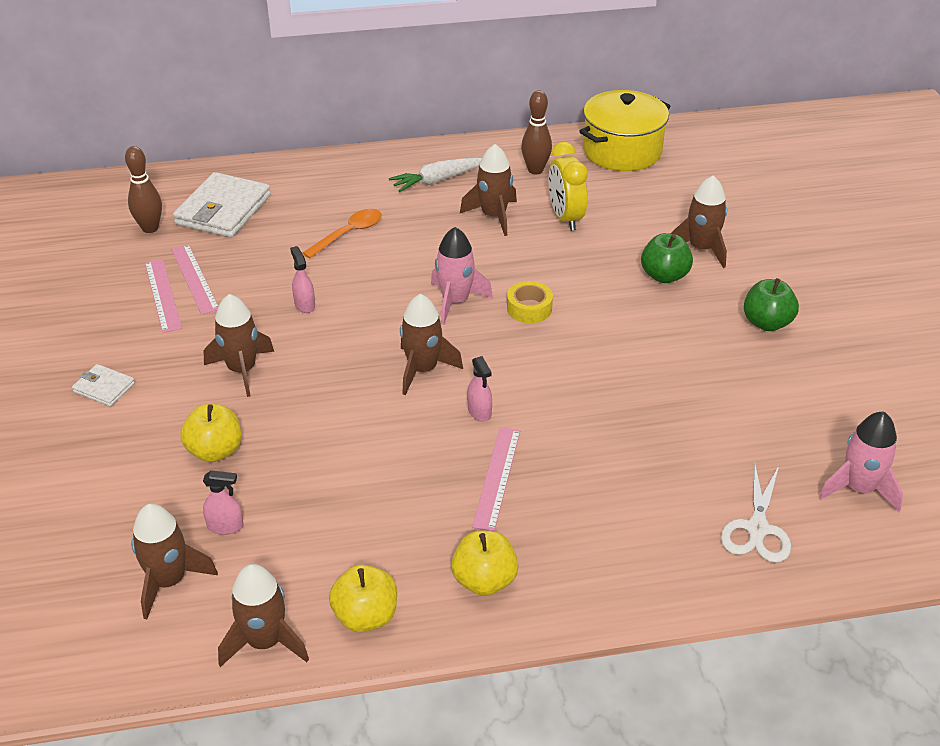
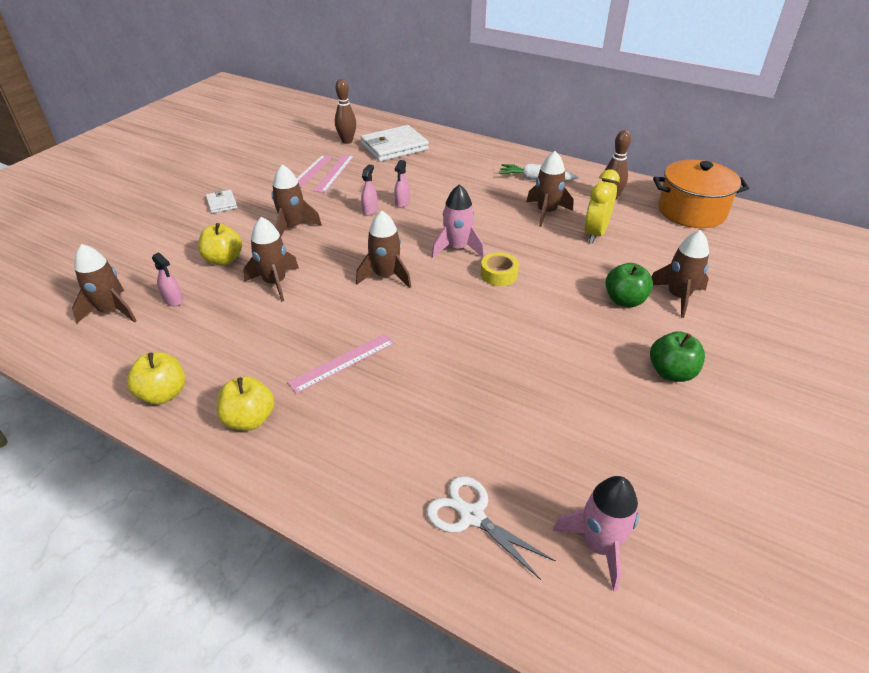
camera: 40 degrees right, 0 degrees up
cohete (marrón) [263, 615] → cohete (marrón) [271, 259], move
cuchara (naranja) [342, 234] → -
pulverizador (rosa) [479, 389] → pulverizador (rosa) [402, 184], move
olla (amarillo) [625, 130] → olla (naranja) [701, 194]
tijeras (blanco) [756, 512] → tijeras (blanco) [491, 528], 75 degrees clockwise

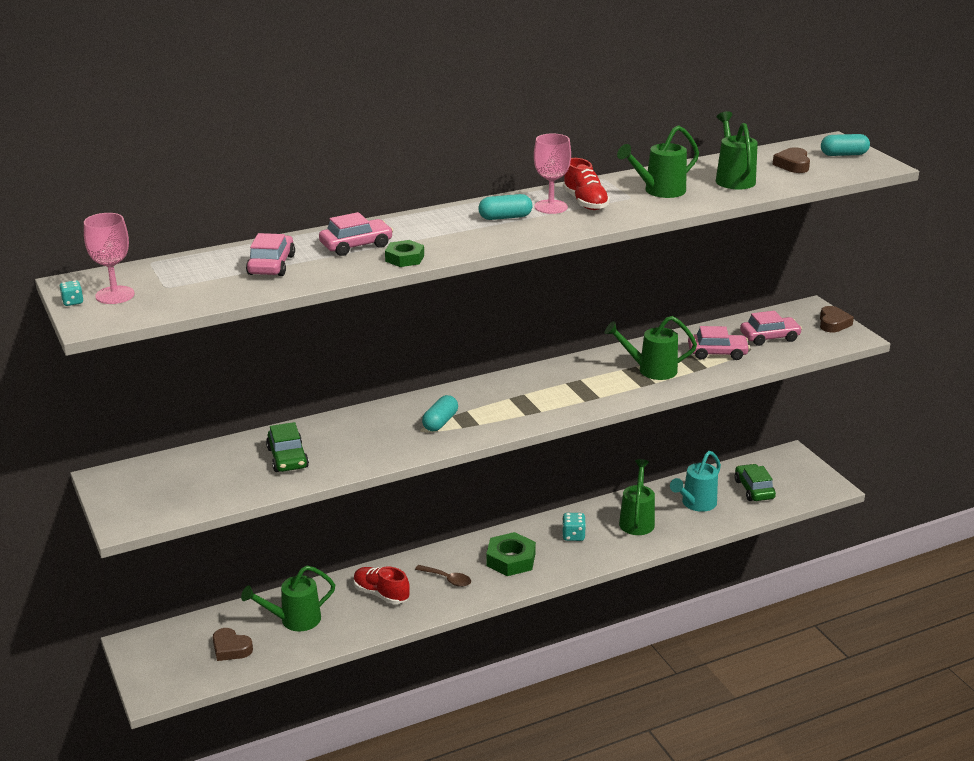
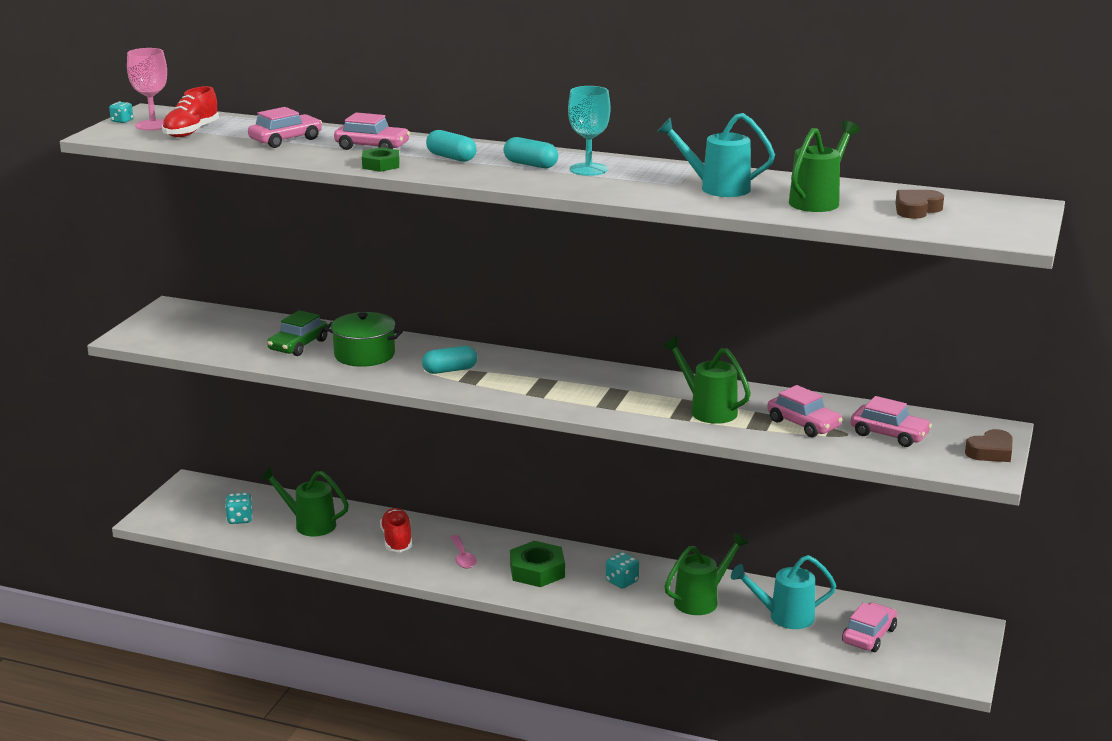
camera: 45 degrees right, 5 degrees down
corazón (marrón) [233, 644] → dado (turquesa) [238, 508]
cuchara (marrón) [443, 576] → cuchara (rosa) [463, 551]
copa (rosa) [552, 173] → copa (turquesa) [589, 131]
zapato (rojo) [586, 184] → zapato (rojo) [190, 111], move
regadera (verde) [658, 161] → regadera (turquesa) [716, 155]
coche (verde) [755, 482] → coche (rosa) [869, 627]
cápsula (turquesa) [845, 145] → cápsula (turquesa) [451, 146], move
- → olla (verde) [363, 339]

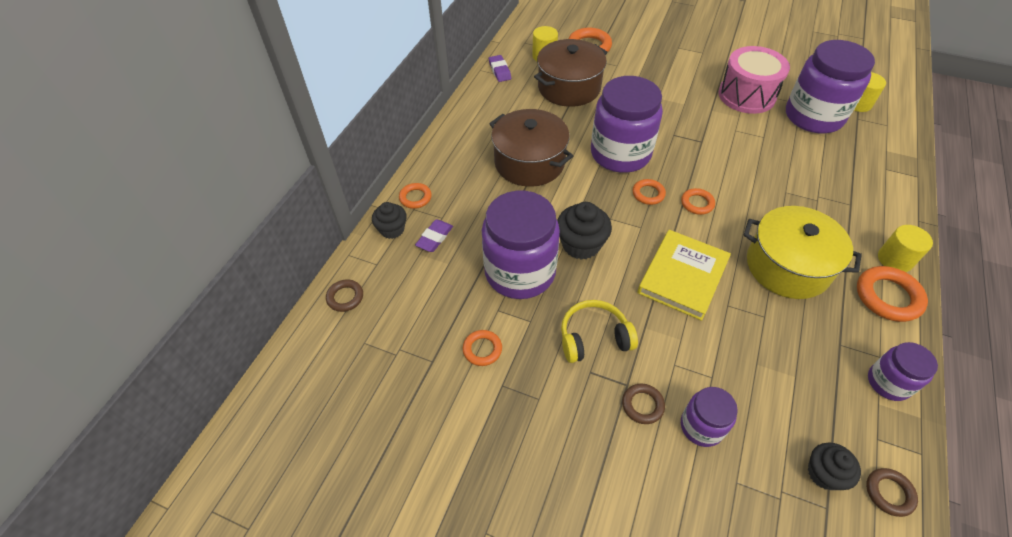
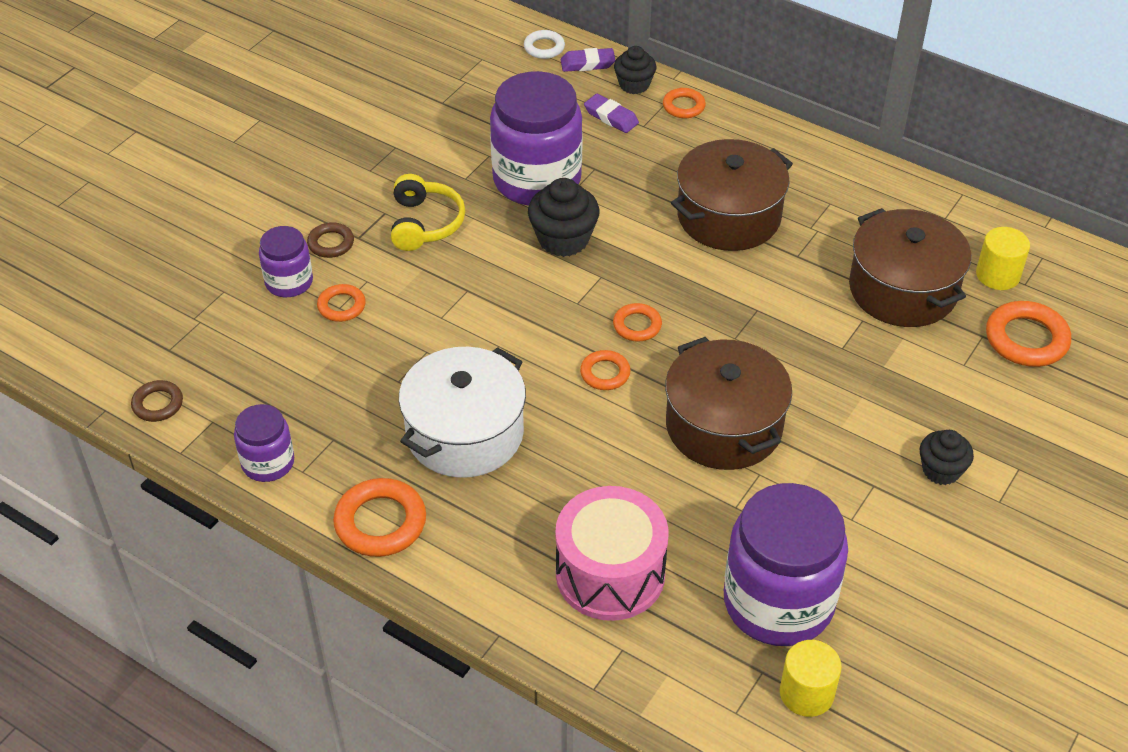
camera: 100 degrees right, 5 degrees down
anillo (marrón) [344, 295] → anillo (blanco) [544, 44]
anillo (naranja) [482, 348] → anillo (naranja) [341, 303], move
goma de borrar (morado) [500, 68] → goma de borrar (morado) [588, 60], move
tarro (morado) [627, 124] → -
libro (amarillo) [684, 275] → -
tambor (rosa) [754, 80] → tambor (rosa) [612, 553], move
olla (amarillo) [802, 252] → olla (blanco) [462, 412]
magdalena (negro) [834, 466] → magdalena (negro) [946, 457], move
cilindro (amarillo) [905, 248] → -
- → olla (marrón) [728, 403]

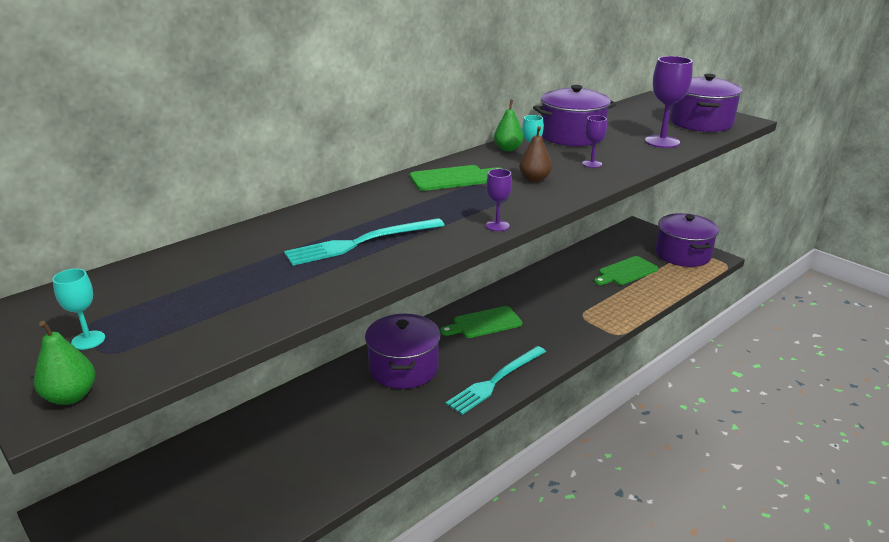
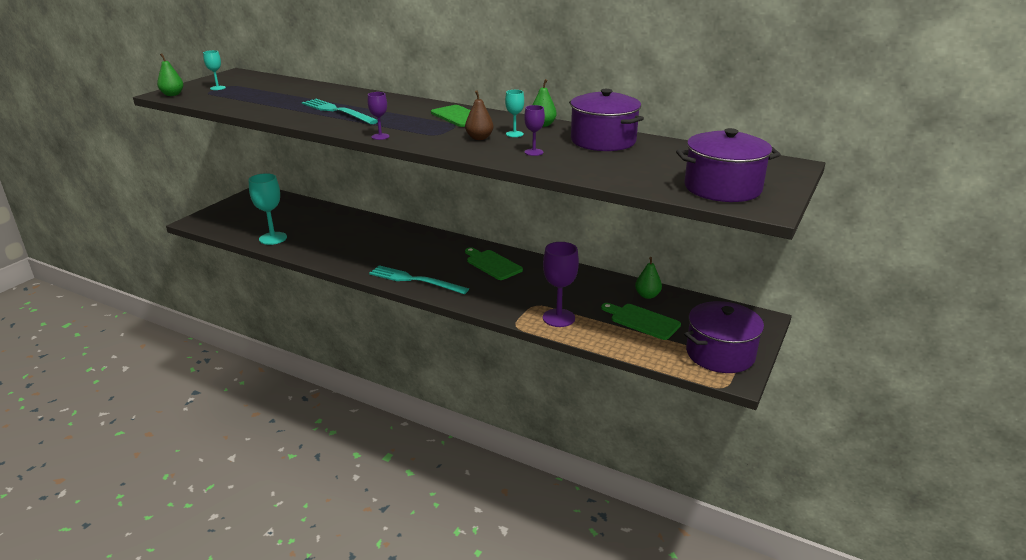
camera: 70 degrees right, 0 degrees up
olla (morado) [403, 351] → -
copa (morado) [669, 102] → copa (morado) [561, 284], move
- → copa (turquesa) [268, 209]
- → pera (verde) [648, 278]

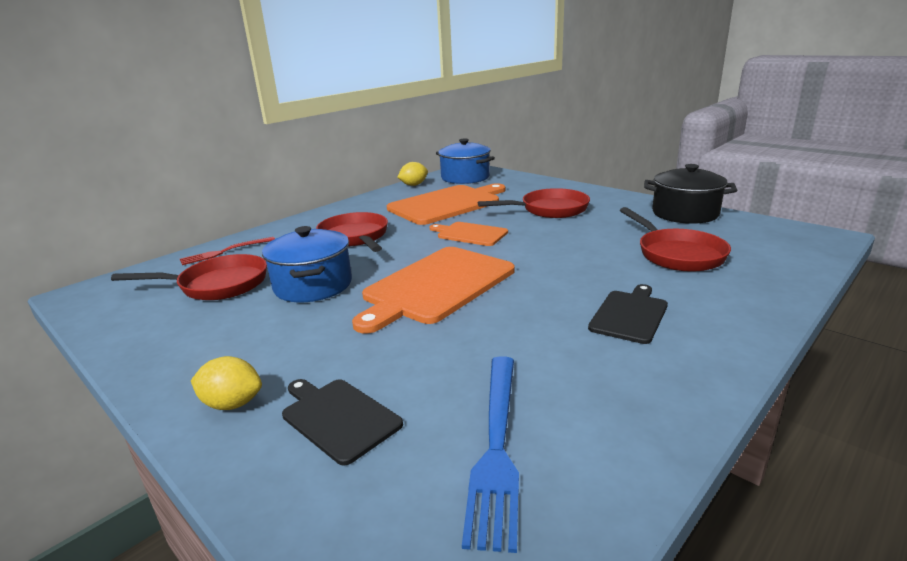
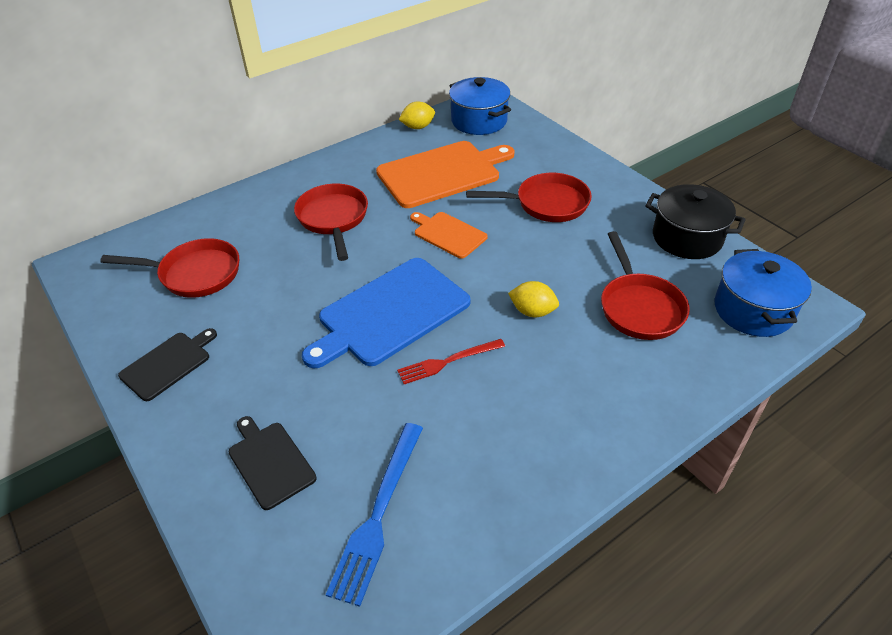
camera: 10 degrees right, 20 degrees up
tenedor (rojo) [227, 251] → tenedor (rojo) [451, 361], move
limón (amarillo) [226, 383] → limón (amarillo) [533, 299], move
olla (azul) [307, 264] → olla (azul) [763, 293], move
tabla de cortar (naranja) [433, 290] → tabla de cortar (azul) [386, 313]
tabla de cortar (negro) [628, 314] → tabla de cortar (negro) [167, 364], move

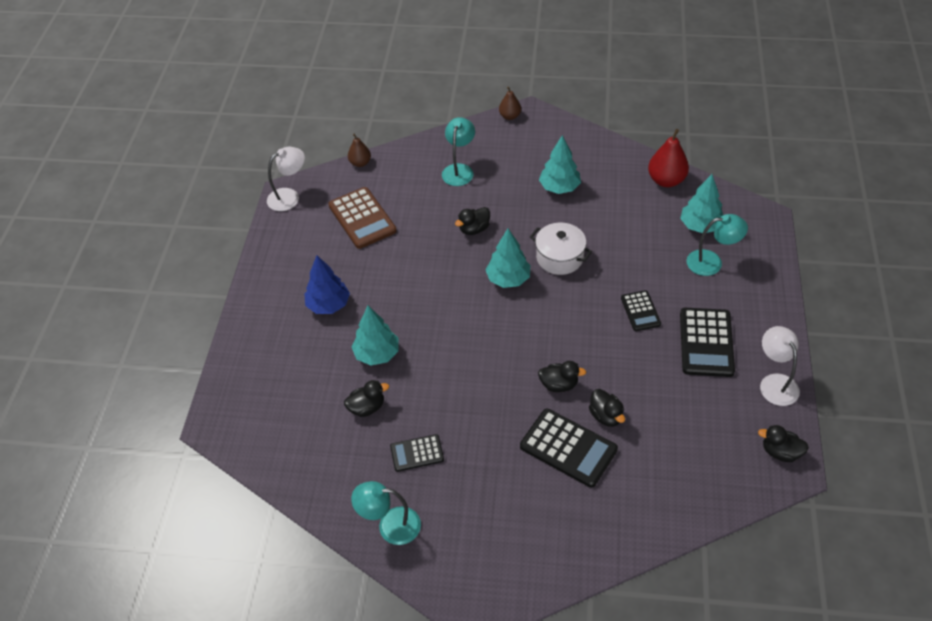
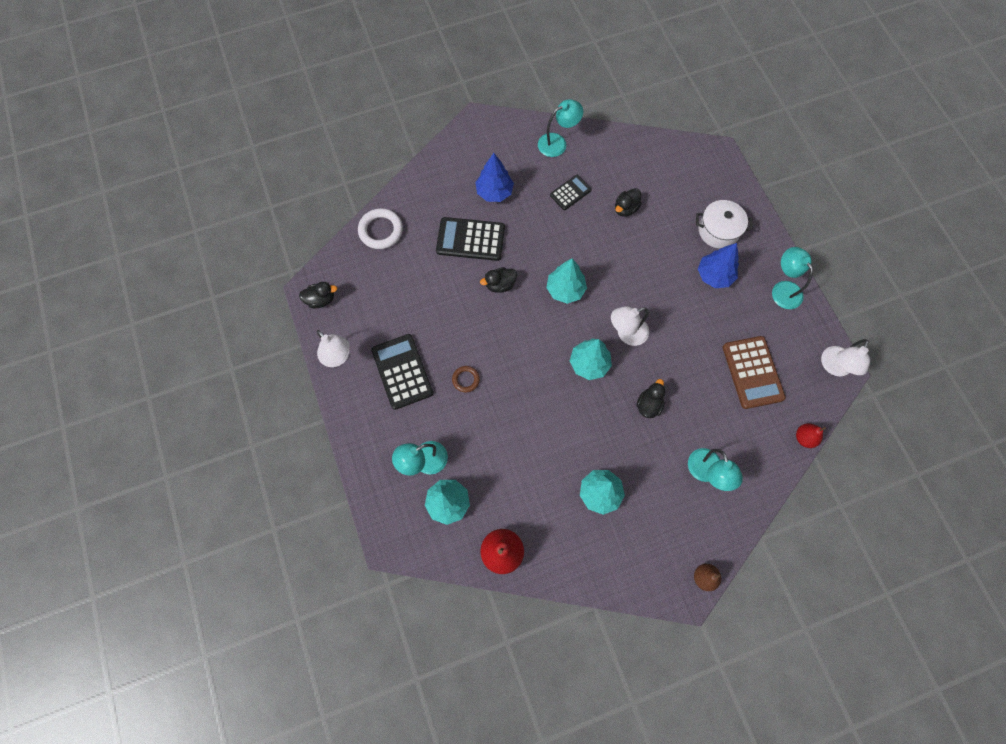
camera: 150 degrees right, 20 degrees up
calculadora (marrón) [362, 218] → calculadora (marrón) [754, 372], 135 degrees counterclockwise
pera (marrón) [359, 150] → pera (rojo) [811, 435]
árbol (turquesa) [375, 335] → árbol (turquesa) [566, 281], move
olla (blanco) [561, 249] → olla (blanco) [724, 224], move
pato (negro) [607, 408] → -
calculadora (negro) [641, 310] → anillo (marrón) [466, 379]
- → anillo (blanco) [380, 228]
- → árbol (azul) [494, 177]
- → lámpara (blanco) [630, 326]
- → lámpara (turquesa) [792, 278]

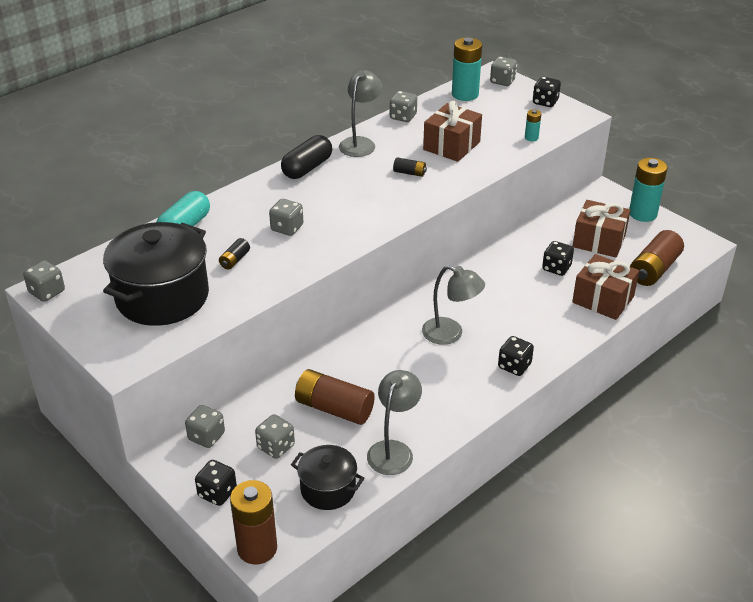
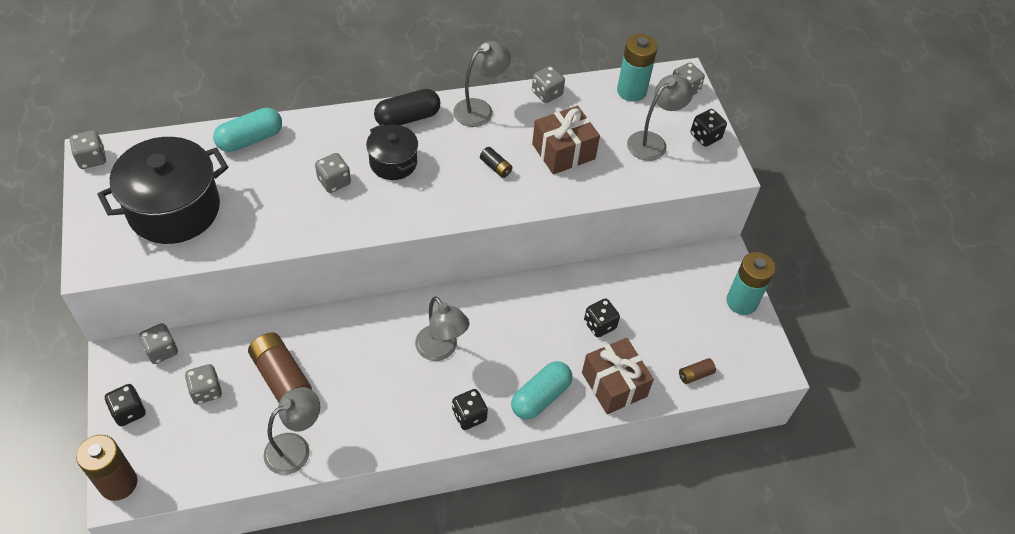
camera: 25 degrees right, 15 degrees up
pila (negro) [234, 254] → -
olla (negro) [327, 477] → olla (negro) [392, 152], move
pila (turquesa) [533, 125] → -
regalo (marrón) [601, 229] → -
pila (marrón) [657, 258] → pila (marrón) [697, 371], x0.48
- → cápsula (turquesa) [541, 390]
- → lámpara (gris) [660, 118]

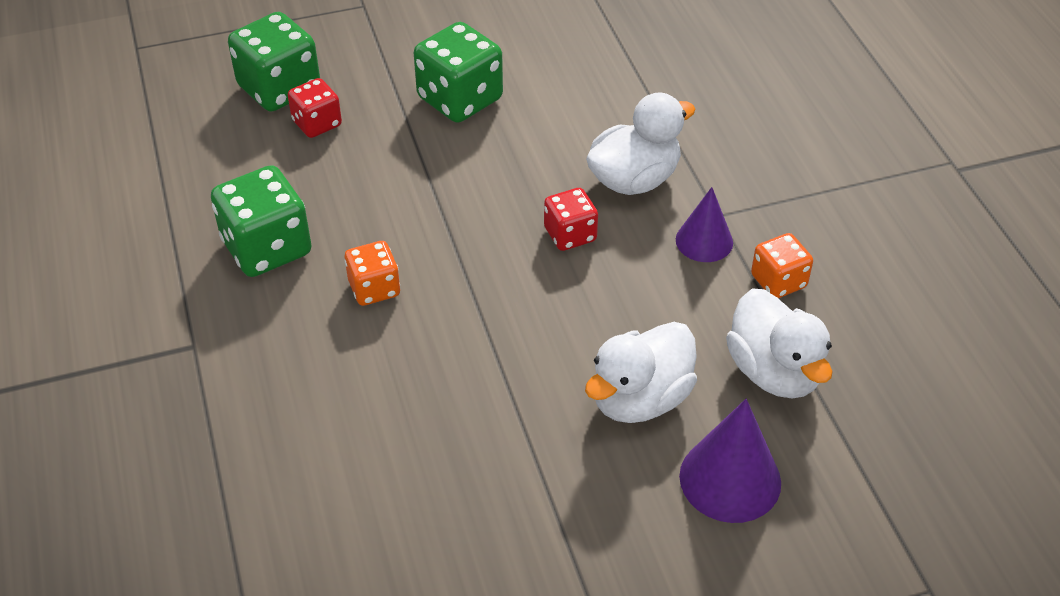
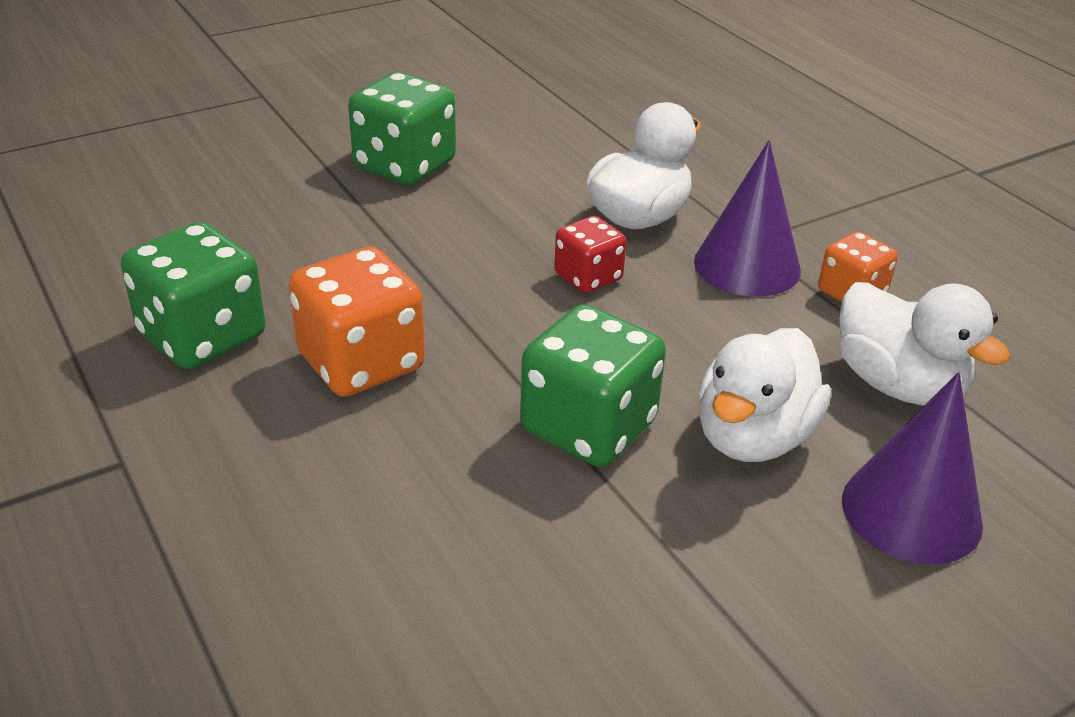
camera: 15 degrees left, 10 degrees down
dado (verde) [274, 62] → dado (verde) [593, 385], move
dado (rojo) [315, 108] → -
dado (naranja) [372, 273] → dado (naranja) [357, 322], x1.70
cono (morado) [704, 224] → cono (morado) [747, 218], x1.52

